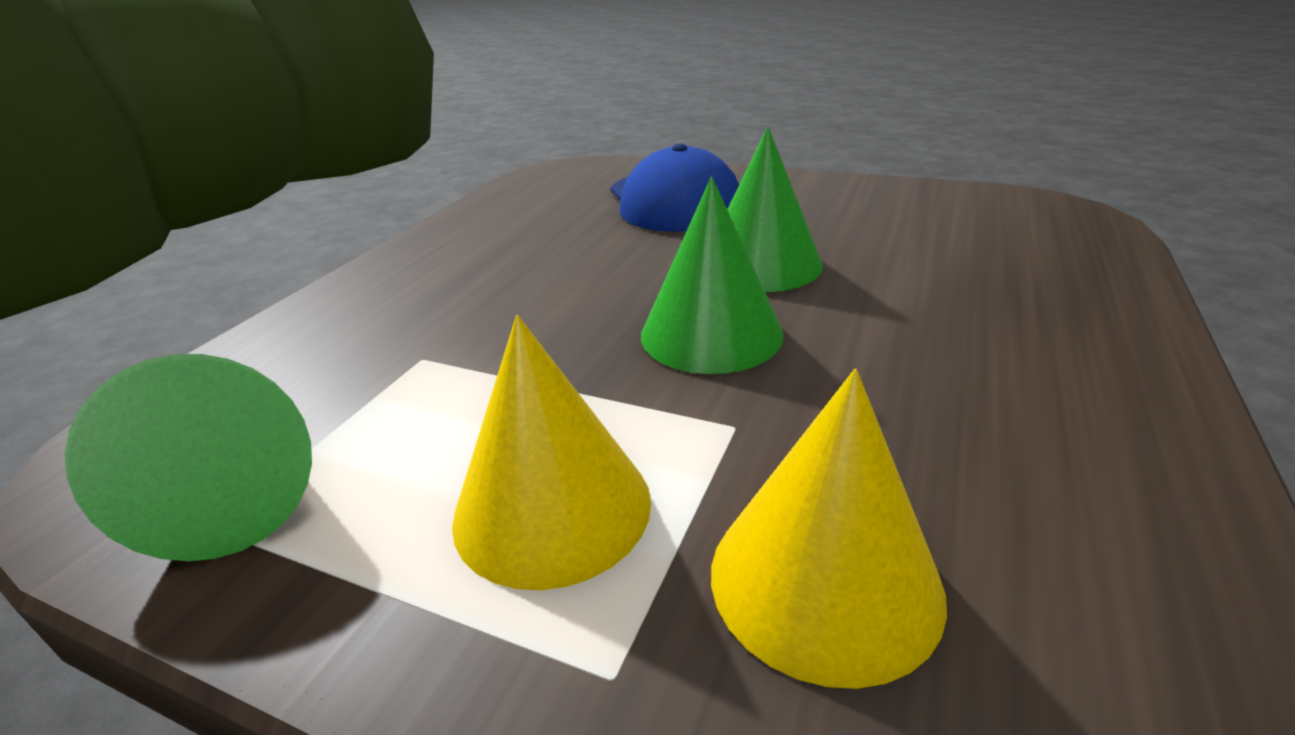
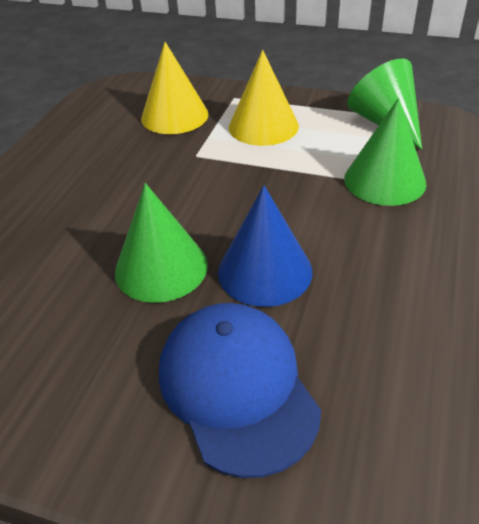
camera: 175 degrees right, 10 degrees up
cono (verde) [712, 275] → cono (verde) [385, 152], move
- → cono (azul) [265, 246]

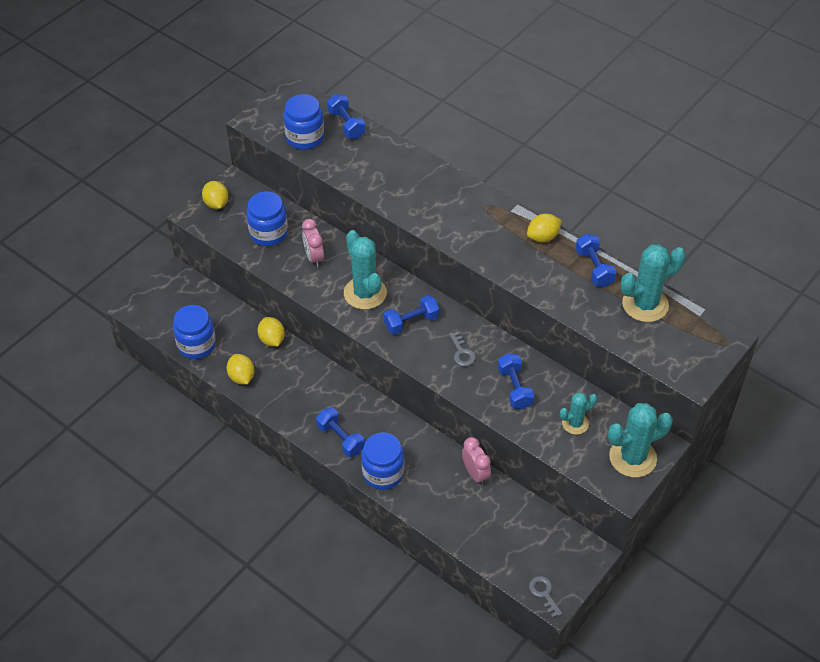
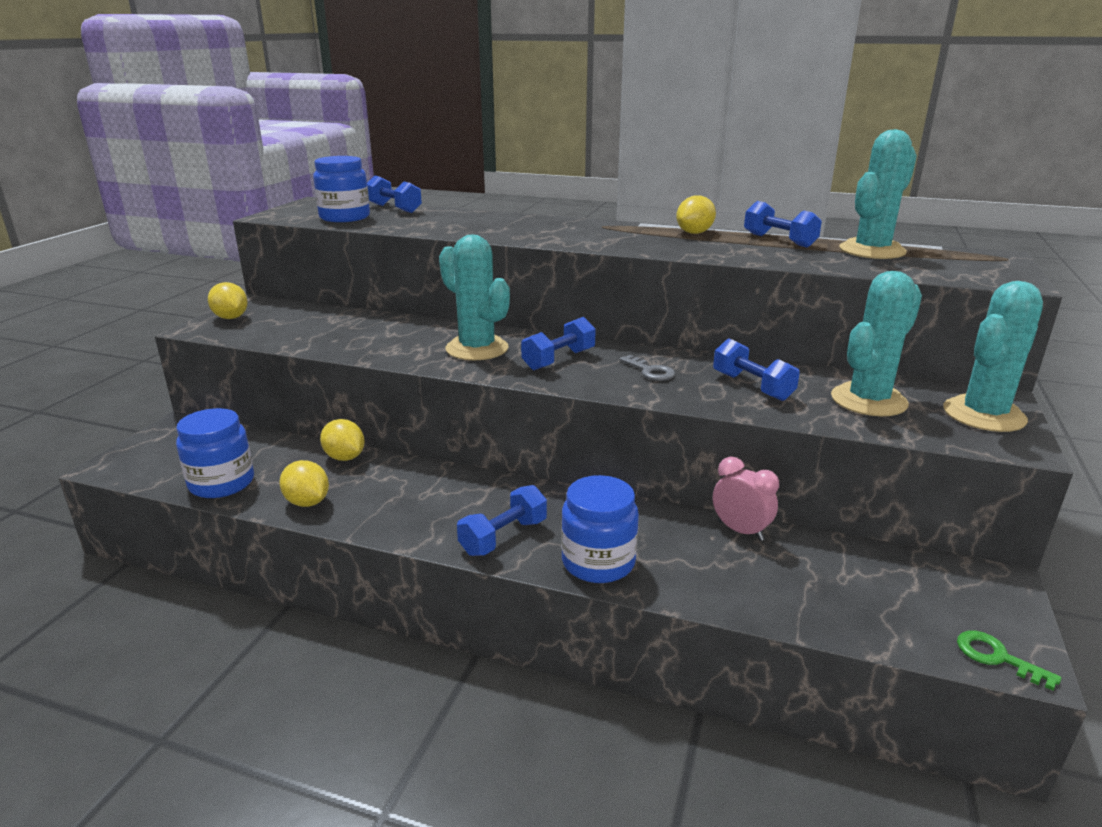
camera: 20 degrees left, 25 degrees down
tarro (azul) [267, 219] → -
despertador (rosa) [313, 243] → -
mancuerna (azul) [340, 432] → mancuerna (azul) [502, 520], 75 degrees counterclockwise
llave (gris) [545, 597] → llave (verde) [1009, 661]
cactus (turquesa) [578, 414] → cactus (turquesa) [876, 343], x1.74

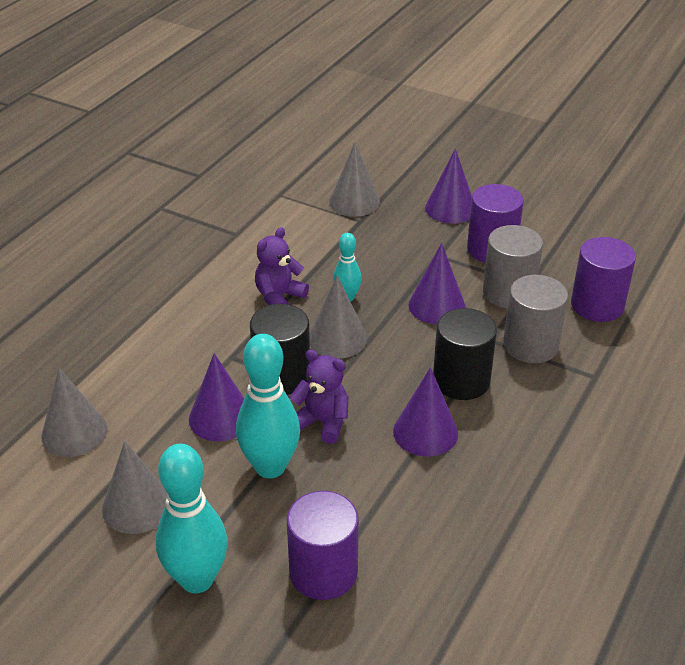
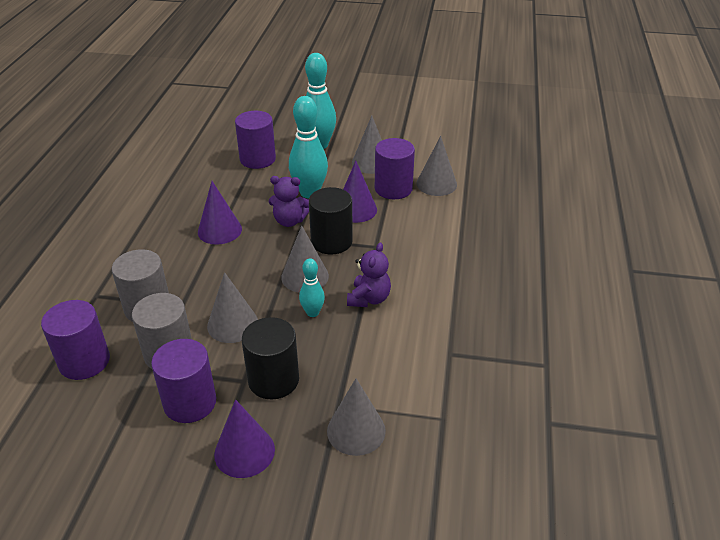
camera: 160 degrees right, 0 degrees up
cono (morado) [437, 283] → cono (gris) [232, 307]
cilindro (negro) [465, 354] → cilindro (negro) [270, 358], move
- → cilindro (morado) [395, 168]

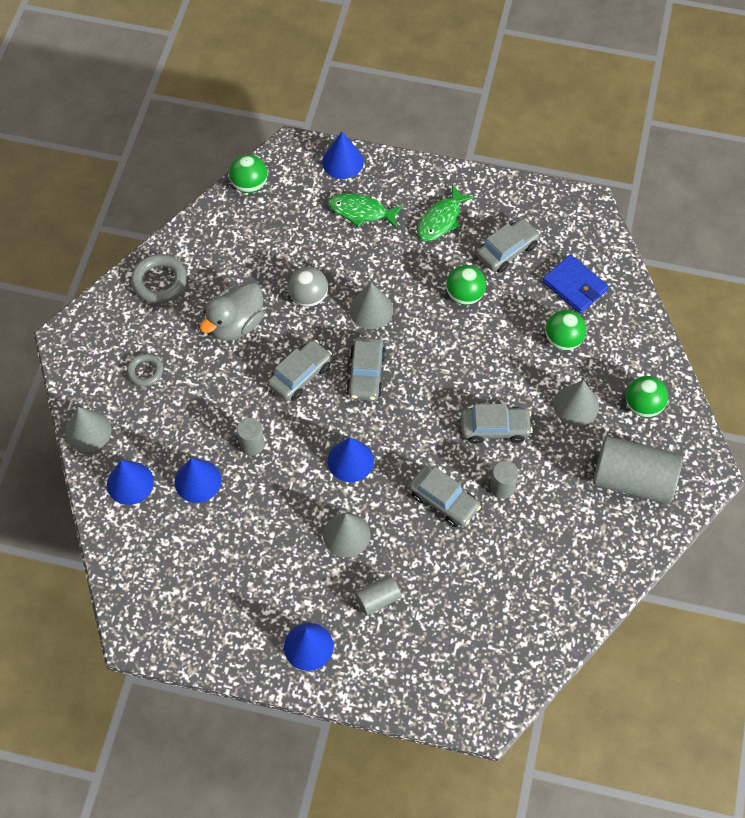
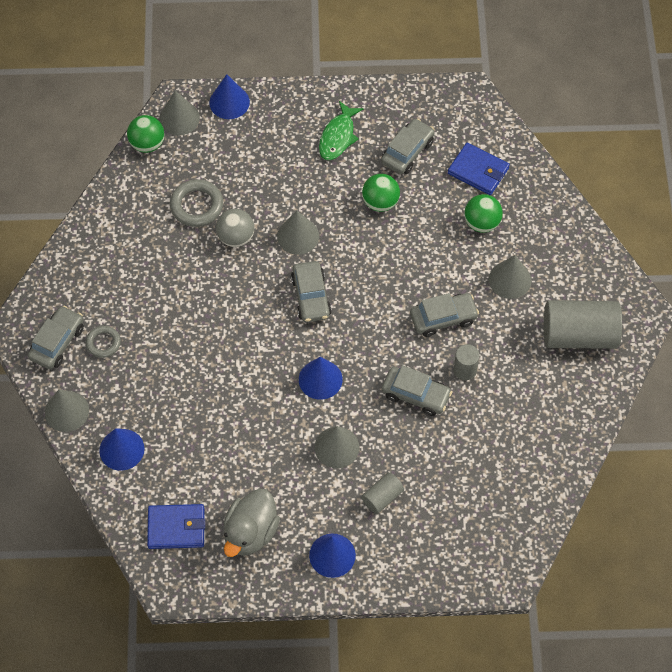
camera: 15 degrees left, 0 degrees up
anillo (gris) [159, 279] → anillo (gris) [196, 203], move
cono (azul) [197, 480] → -
pato (gris) [232, 311] → pato (gris) [252, 523], move
cilindro (gris) [251, 437] → -
coche (gris) [300, 370] → coche (gris) [56, 337], move
pez (verde) [365, 210] → -
pelota (verde) [647, 396] → -
- → cartera (azul) [176, 526]
- → cono (gris) [179, 113]

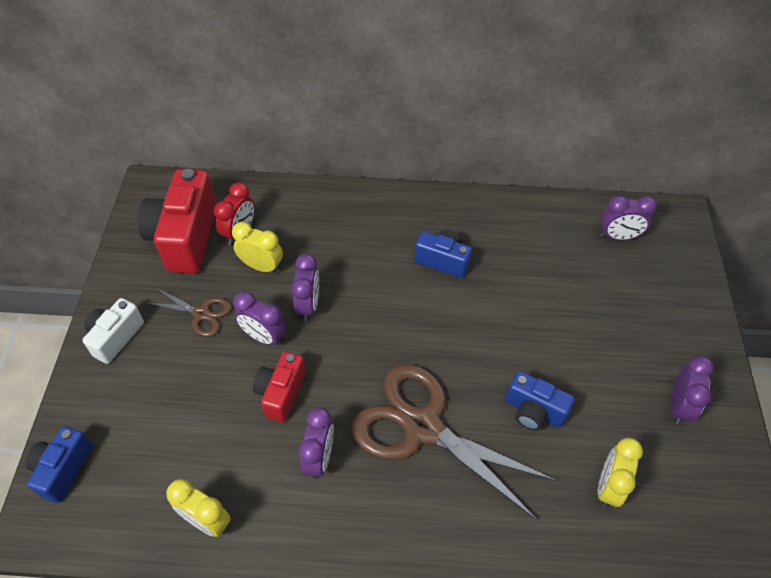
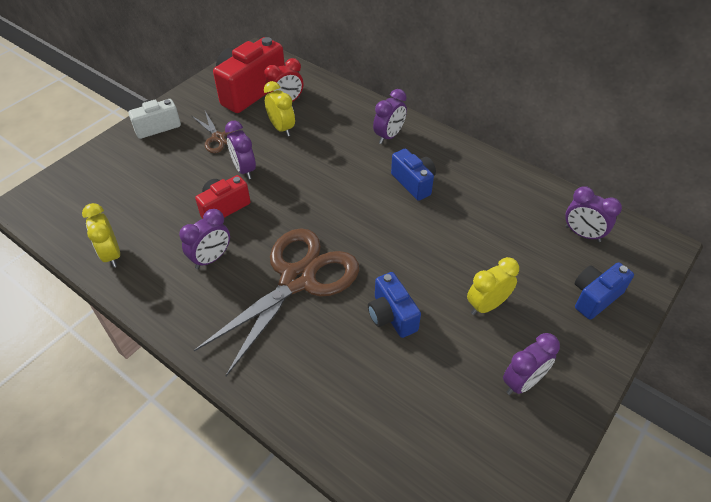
camera: 35 degrees right, 5 degrees down
cámara (azul) [59, 464] → cámara (azul) [604, 291], move
despertador (morado) [305, 287] → despertador (morado) [390, 116], move
tijeras (marrón) [455, 442] → tijeras (marrón) [276, 302], 60 degrees clockwise
despertador (amarillo) [620, 473] → despertador (amarillo) [493, 286], move

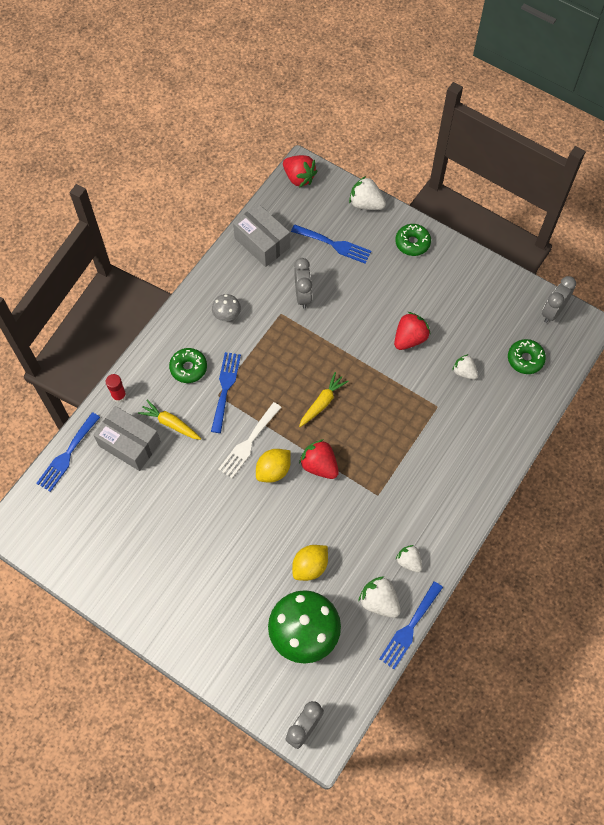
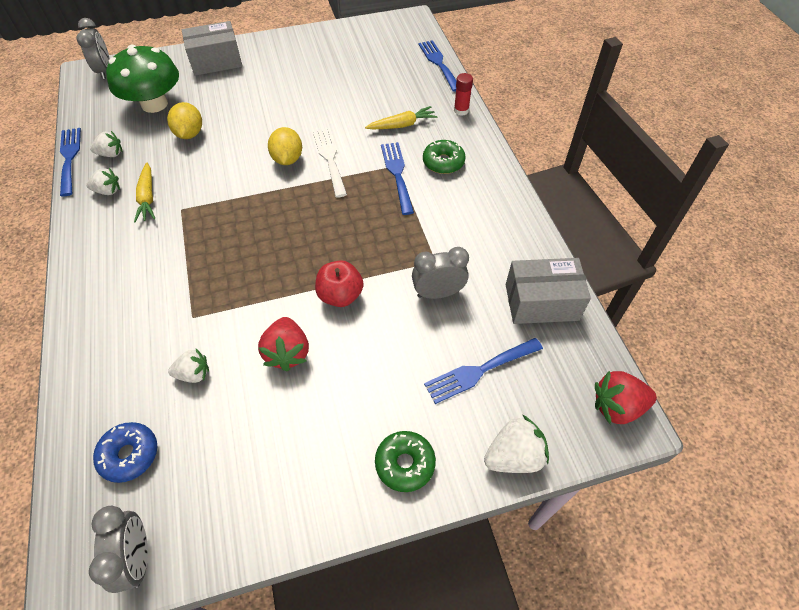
camera: 130 degrees right, 10 degrees down
caja (gris) [127, 438] → caja (gris) [212, 48], move
tenedor (azul) [226, 392] → tenedor (azul) [397, 178], 150 degrees counterclockwise
seta (gris) [226, 307] → -
despertador (gris) [303, 283] → despertador (gris) [440, 273], 135 degrees clockwise
zanahoria (amarillo) [324, 399] → zanahoria (amarillo) [145, 193], move
fresa (rojo) [319, 459] → -
fresa (blanco) [379, 597] → fresa (blanco) [106, 144], x0.66
rosquilla (verde) [527, 356] → rosquilla (azul) [125, 452]
- → manzana (rojo) [339, 283]

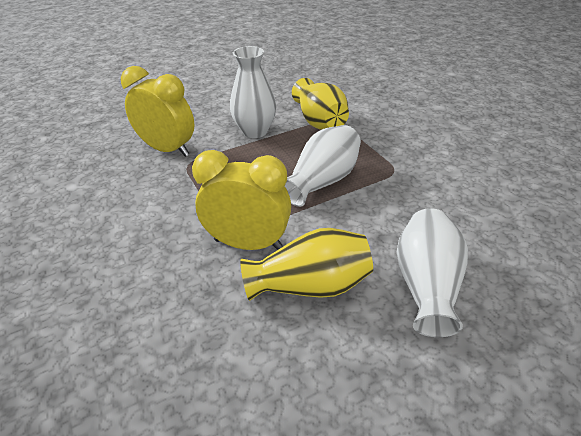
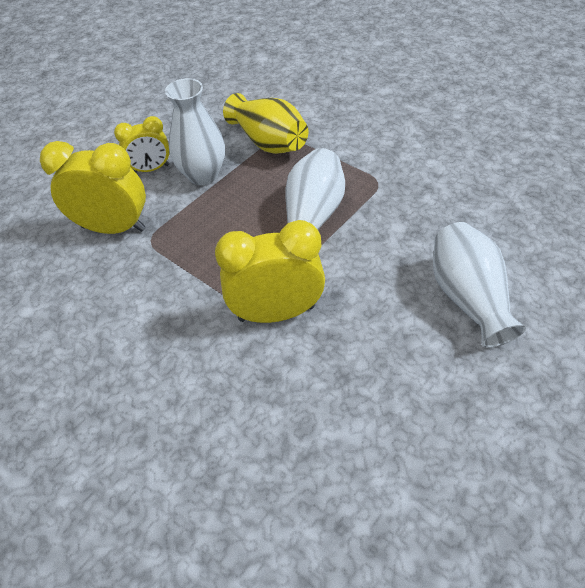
camera: 20 degrees left, 10 degrees up
florero (amarillo) [306, 264] → -
- → despertador (amarillo) [141, 144]

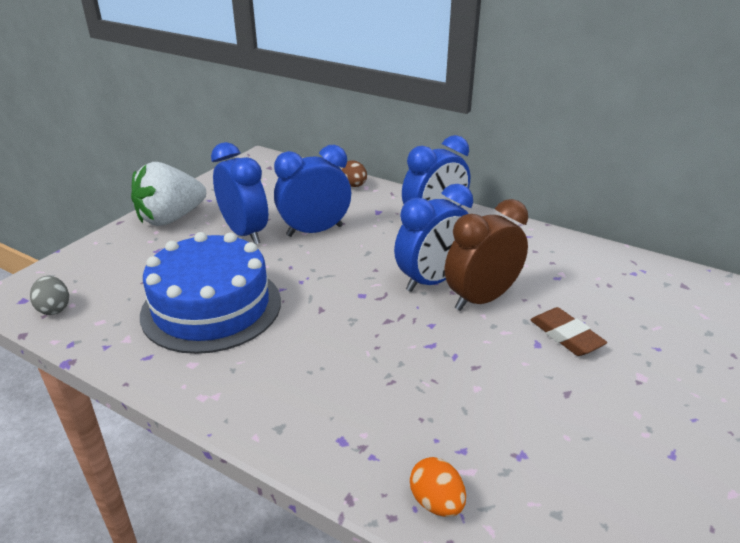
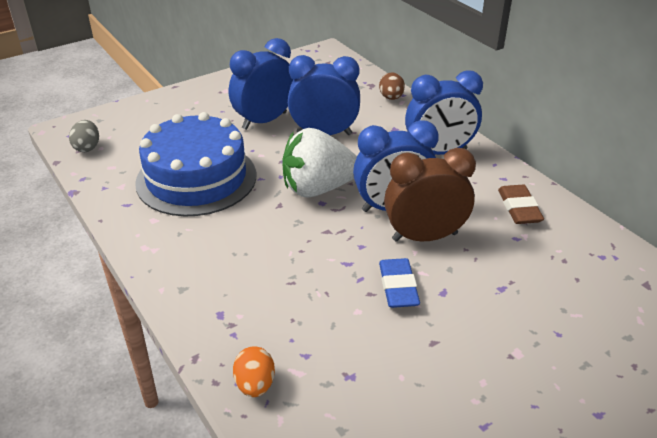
camera: 25 degrees right, 5 degrees up
fresa (blanco) [168, 194] → fresa (blanco) [319, 163], move
despertador (azul) [239, 193] → despertador (azul) [261, 84], 120 degrees counterclockwise
goma de borrar (marrón) [568, 331] → goma de borrar (marrón) [521, 204], move
- → goma de borrar (azul) [399, 283]

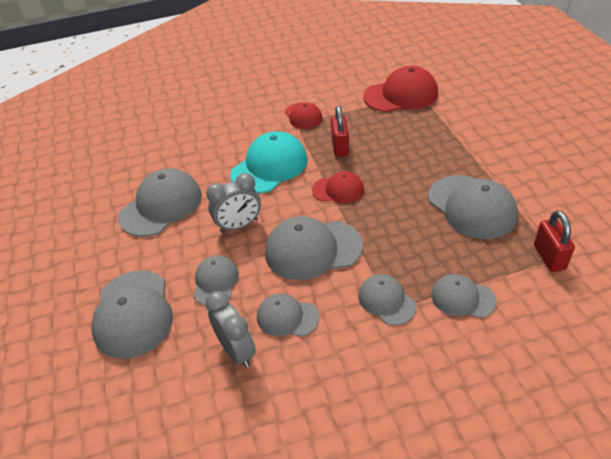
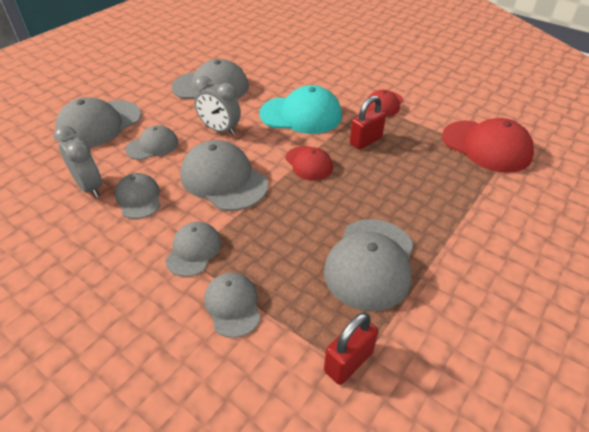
camera: 50 degrees right, 0 degrees up
despertador (gris) [230, 329] → despertador (gris) [78, 162], 60 degrees counterclockwise

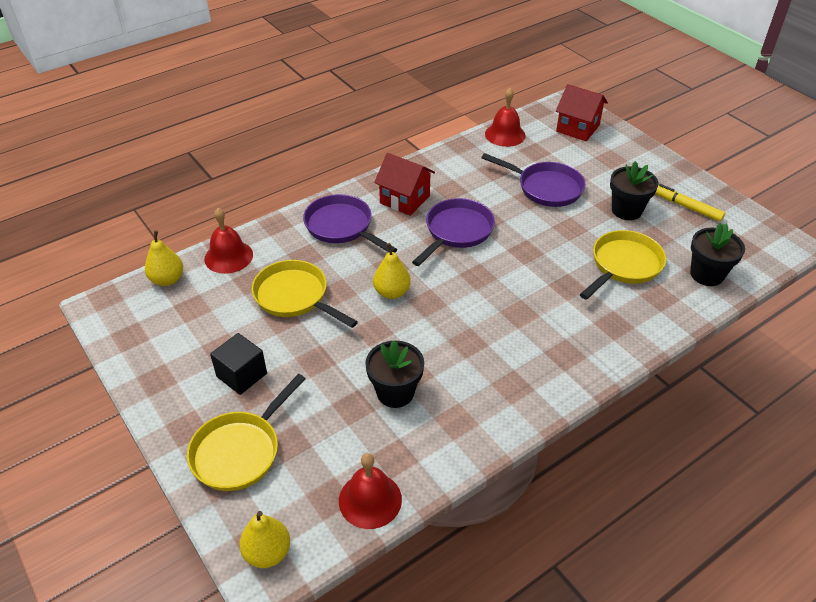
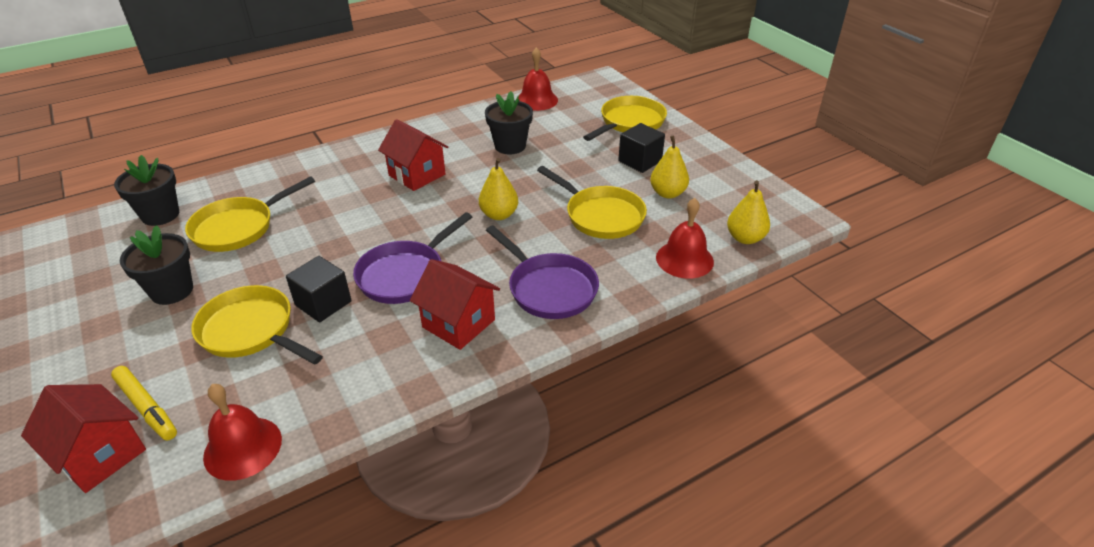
camera: 175 degrees left, 5 degrees down
pera (amarillo) [264, 539] → pera (amarillo) [669, 167], move
sartén (morado) [533, 180] → sartén (amarillo) [257, 325]
rotulador (amarillo) [690, 203] → rotulador (amarillo) [144, 403], move
- → cubo (negro) [319, 289]
- → casa (rojo) [413, 155]

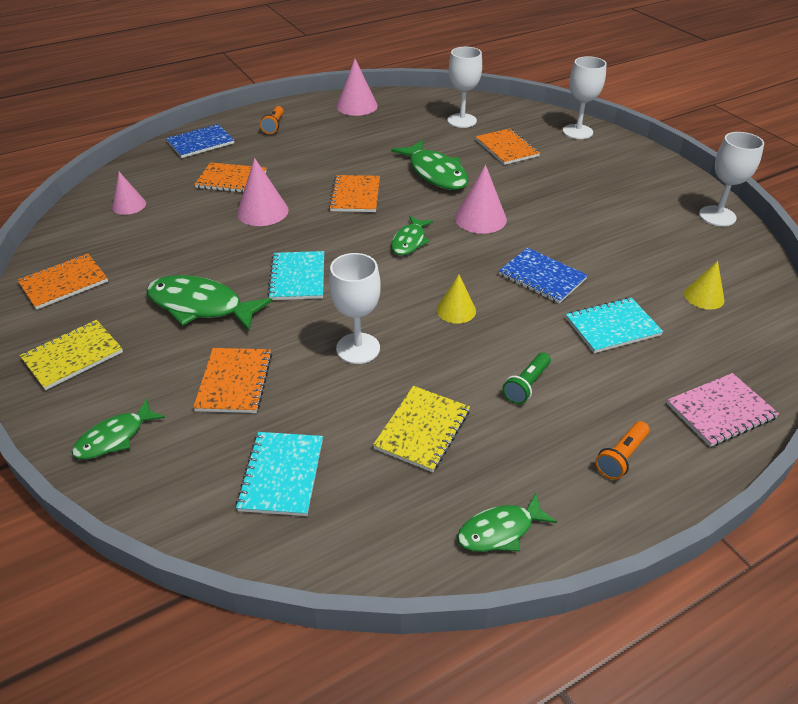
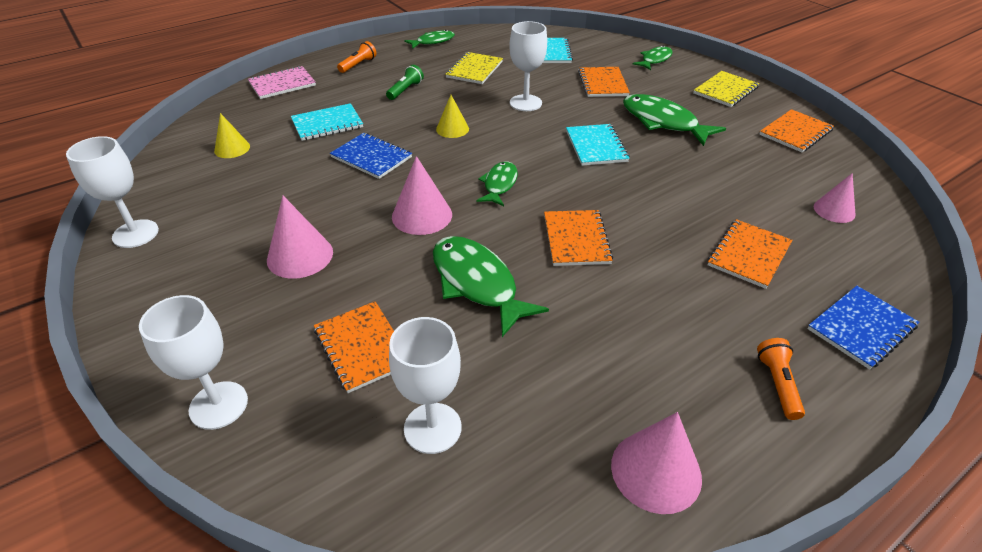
camera: 175 degrees right, 0 degrees up
pez (verde) [209, 303] → pez (verde) [674, 120], 150 degrees counterclockwise
cuaderno (naranja) [230, 177] → cuaderno (naranja) [750, 254], 60 degrees counterclockwise
cono (rosa) [263, 192] → cono (rosa) [300, 237], move

